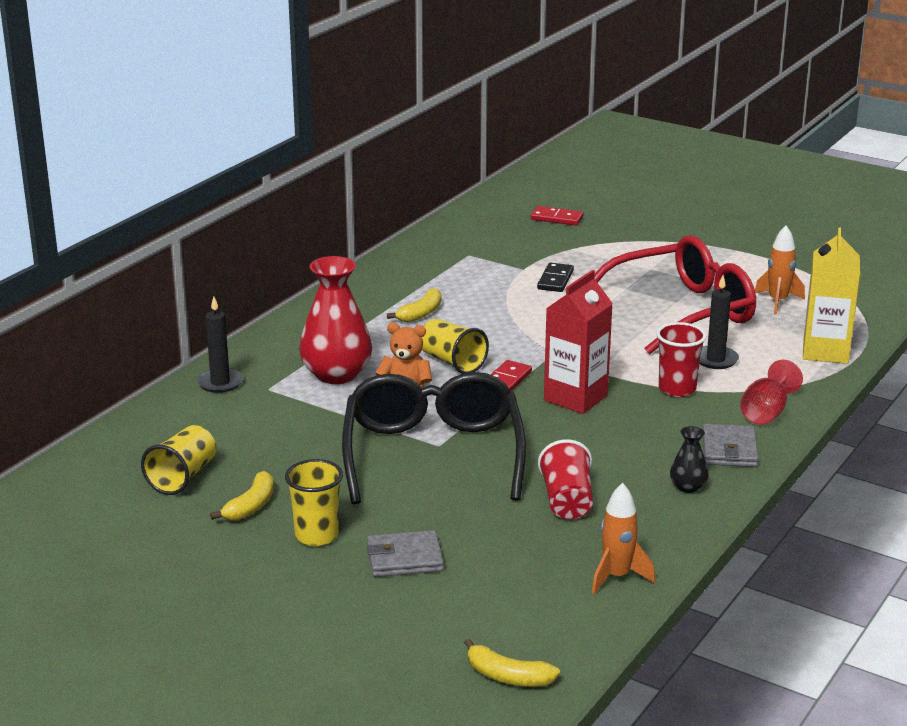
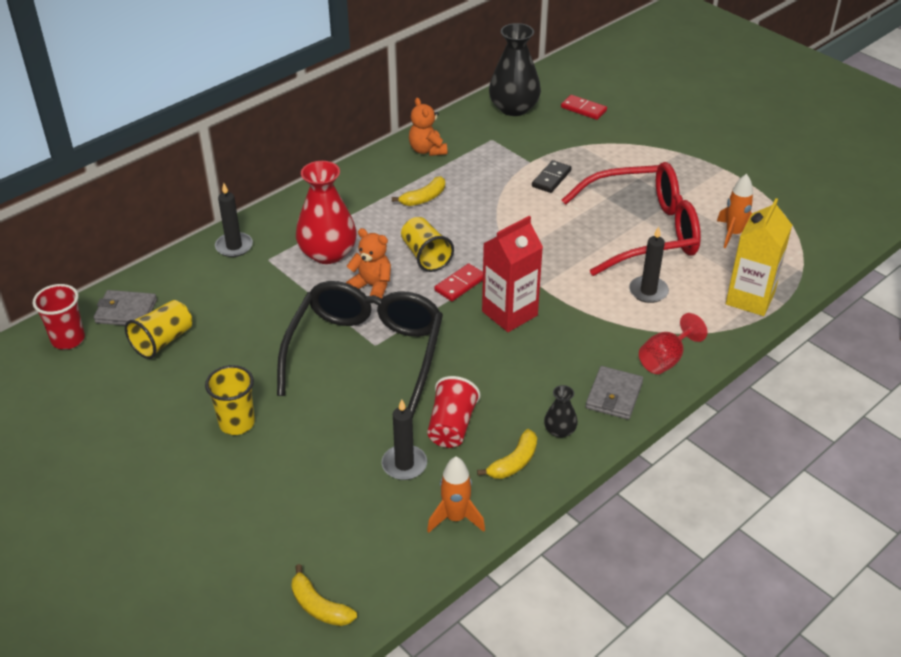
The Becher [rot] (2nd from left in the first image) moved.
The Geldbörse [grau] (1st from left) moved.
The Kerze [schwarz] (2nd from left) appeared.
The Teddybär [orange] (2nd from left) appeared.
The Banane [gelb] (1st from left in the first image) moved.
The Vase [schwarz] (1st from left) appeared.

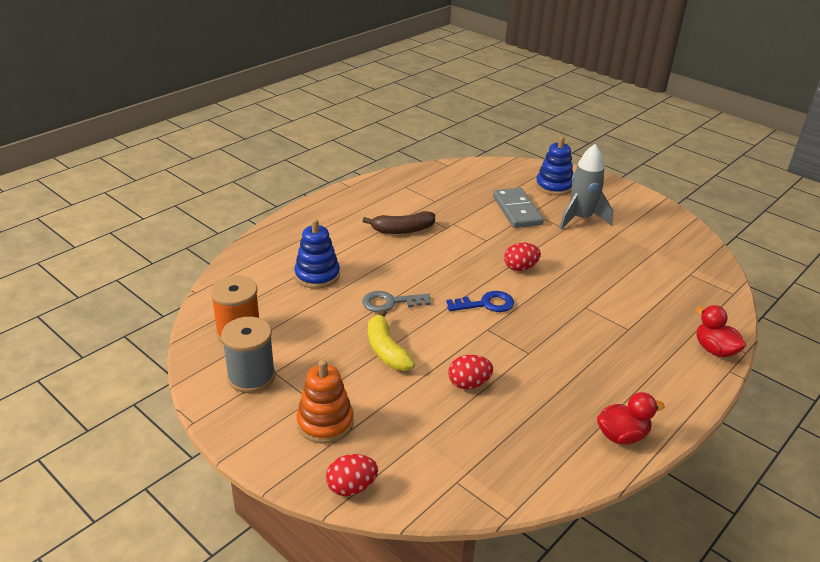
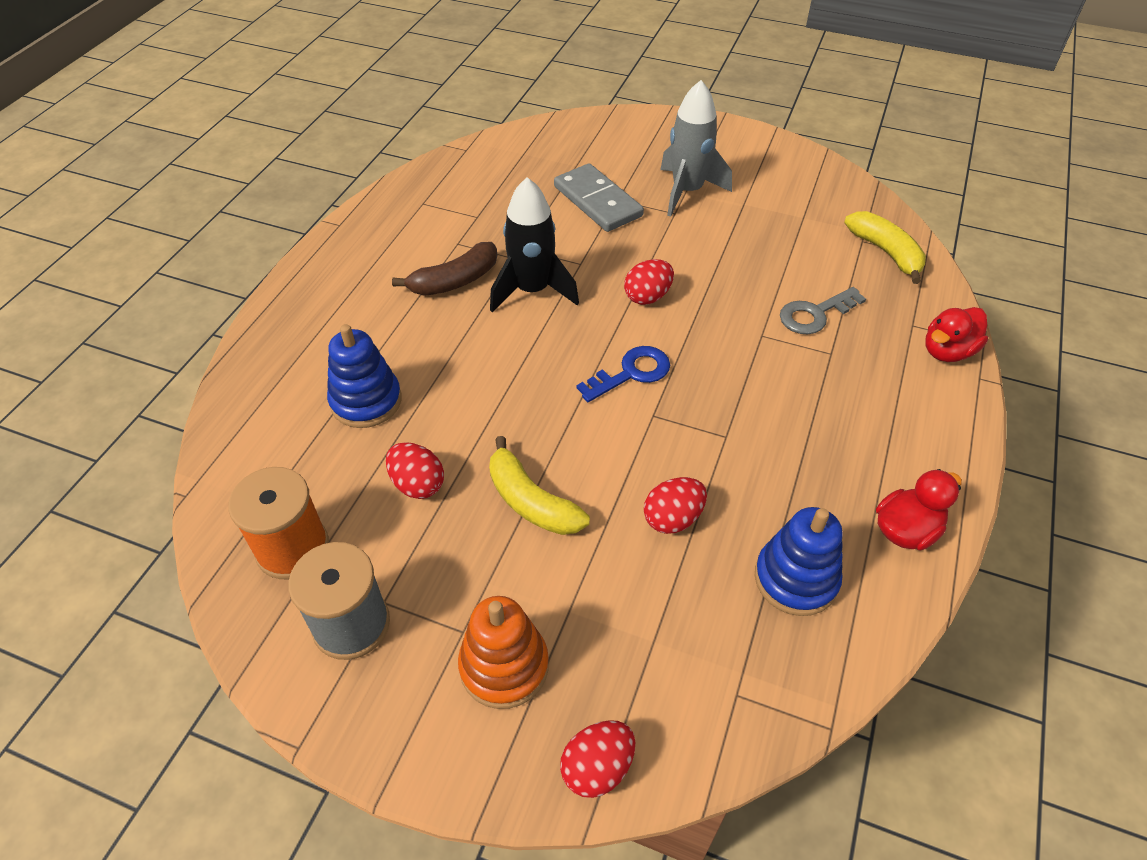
The Ei [rot] (1st from left) appeared.
The Rakete [schwarz] appeared.
The Stapelspielzeug [blau] (2nd from left) moved.
The Schlüssel [grau] moved.
The Banane [gelb] (2nd from left) appeared.
The Ente [rot] (2nd from left) turned 75 degrees counterclockwise.

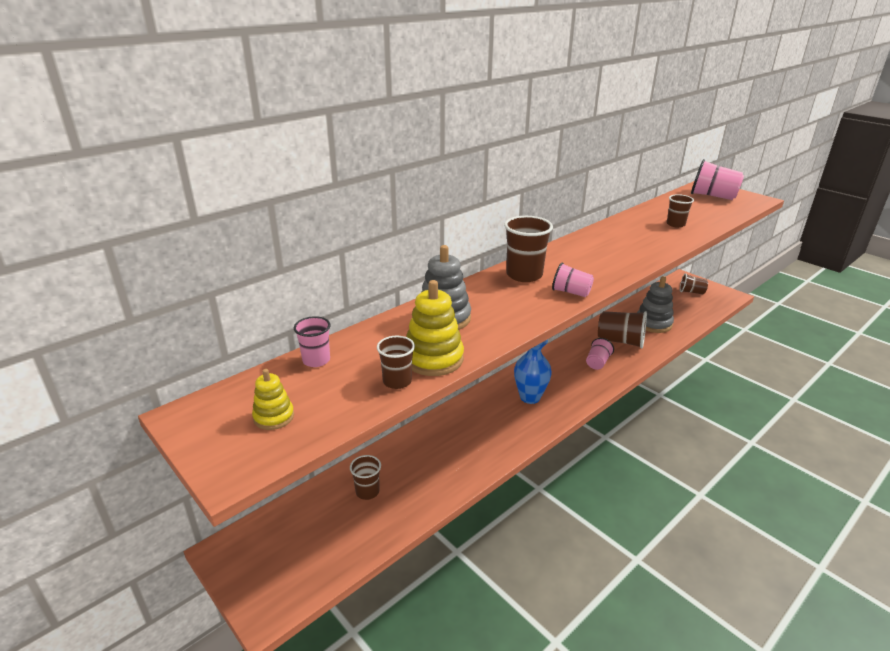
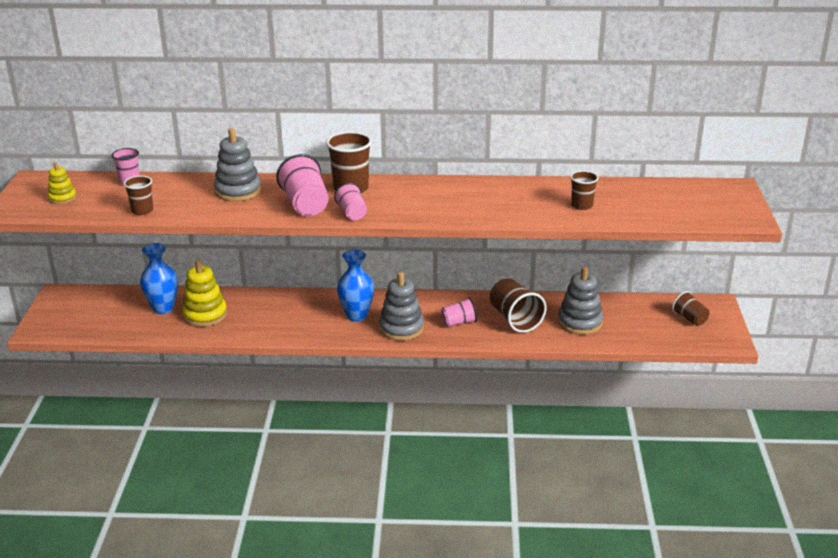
The Becher [braun] (1st from left) was replaced by the Vase [blau] (1st from left).
The Stapelspielzeug [gelb] (2nd from left) moved.
The Becher [rosa] (4th from left in the first image) moved.
The Stapelspielzeug [grau] (2nd from left) appeared.

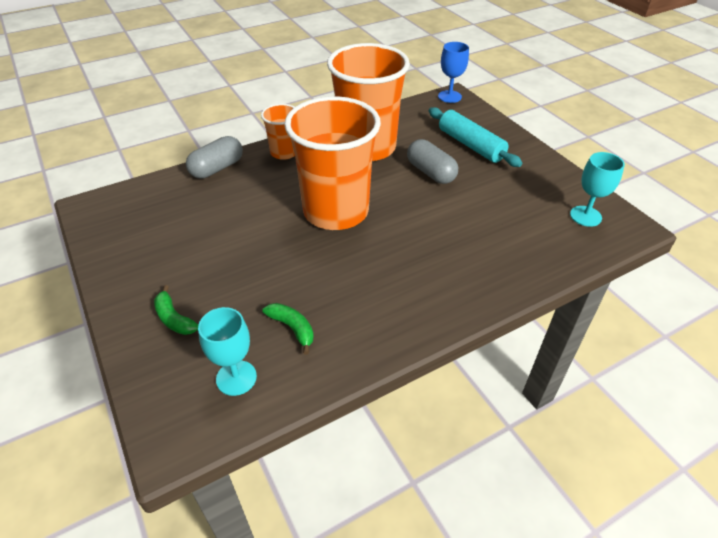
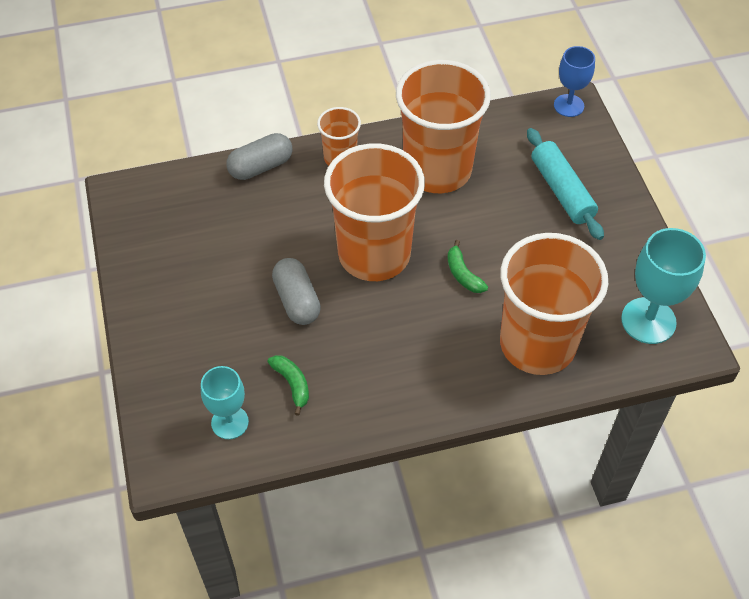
The Kapsel [grau] (2nd from left) moved.
The Banane [grün] (1st from left in the first image) moved.
The Becher [orange] (4th from left) appeared.
The Kelch [türkis] (2nd from left) changed to 1.55 times the size.

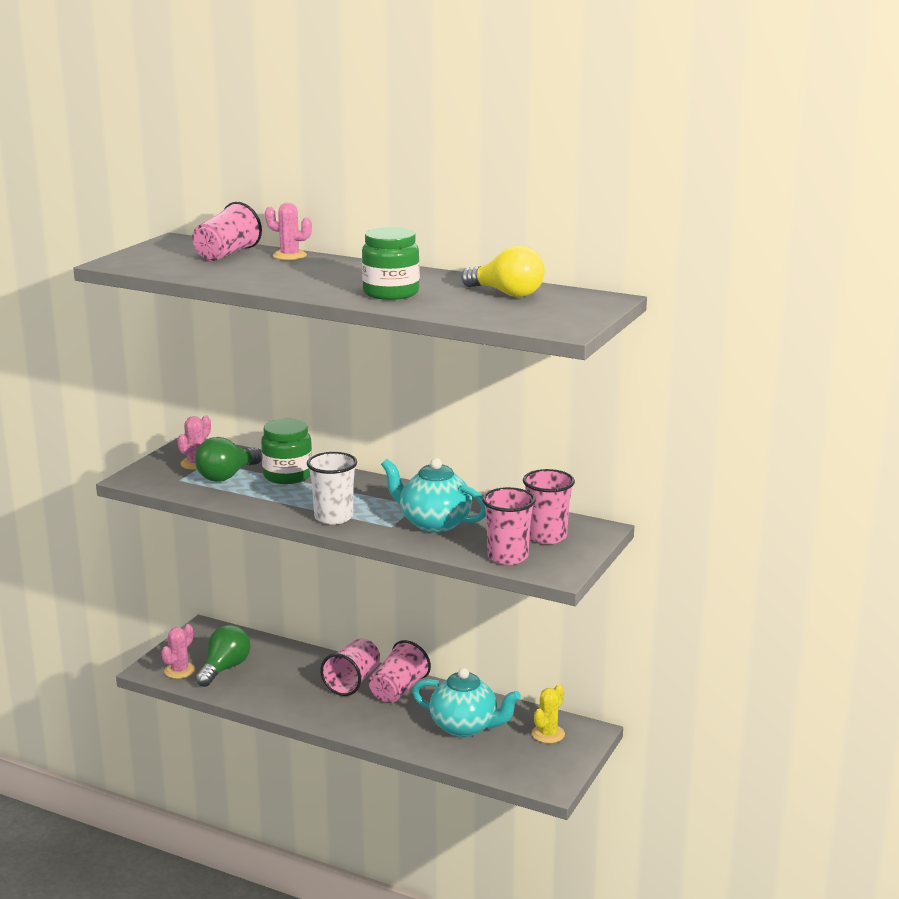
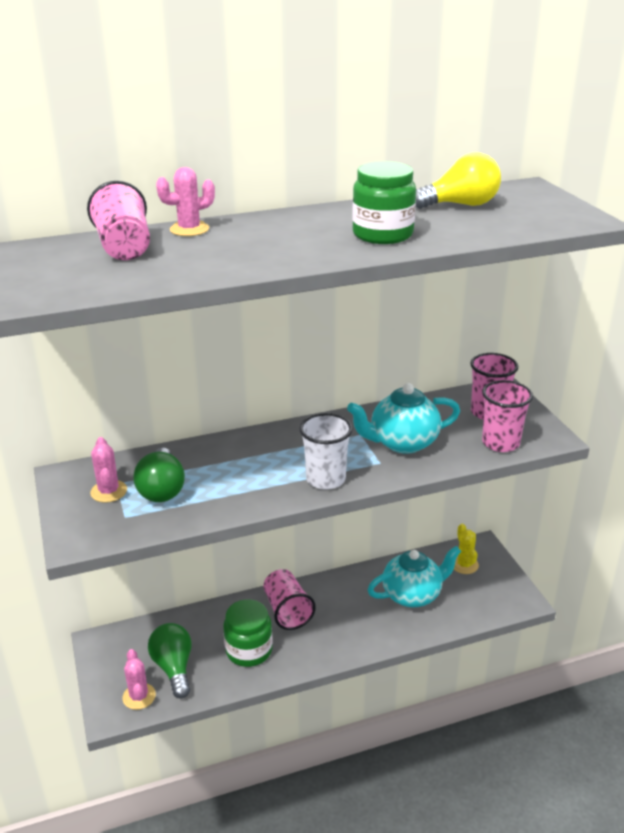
The Einmachglas [grün] (1st from left) moved.
The Becher [rosa] (3rd from left) disappeared.

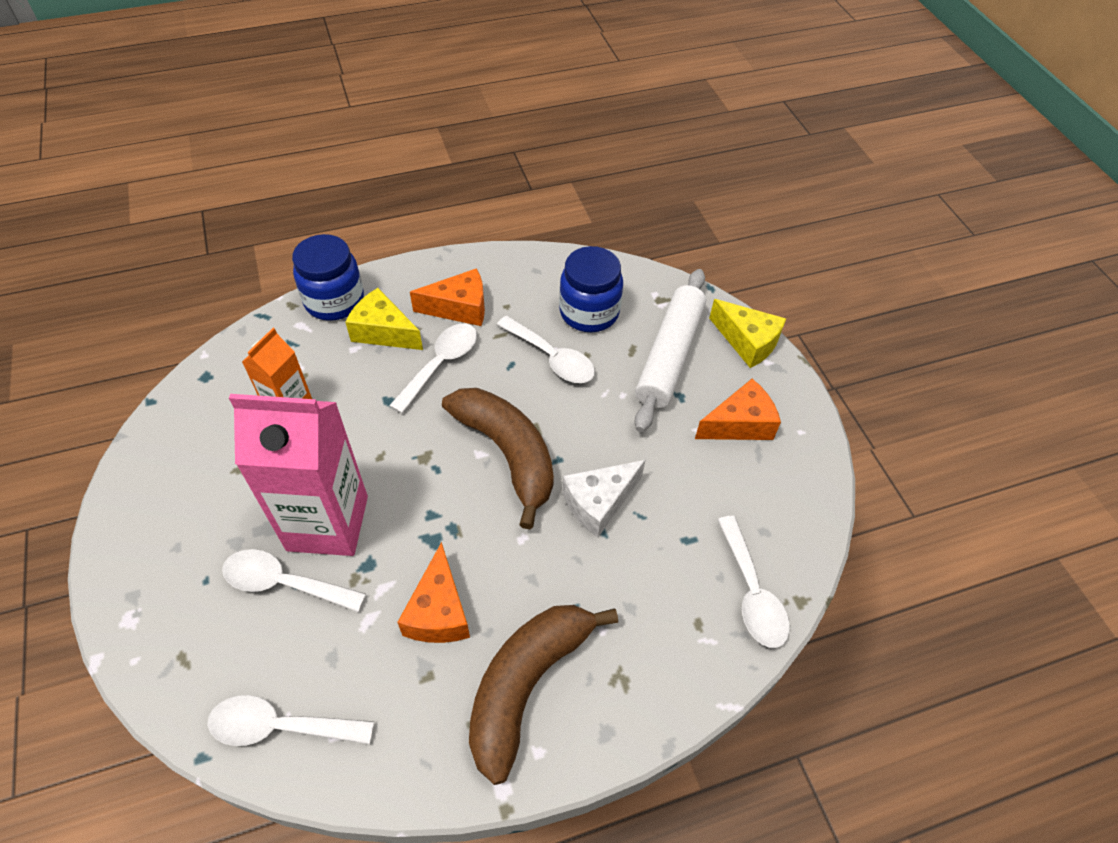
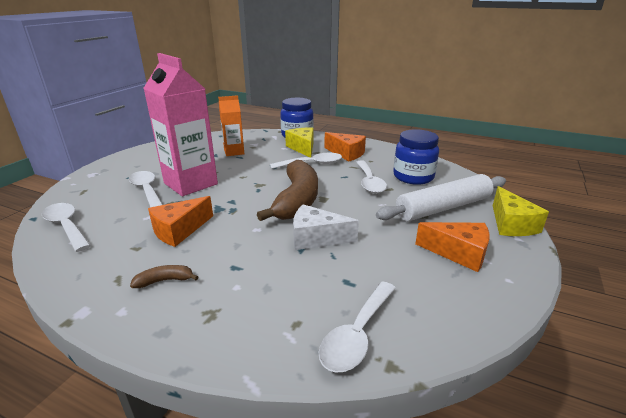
The Banane [braun] (2nd from left in the first image) changed to 0.41 times the size.

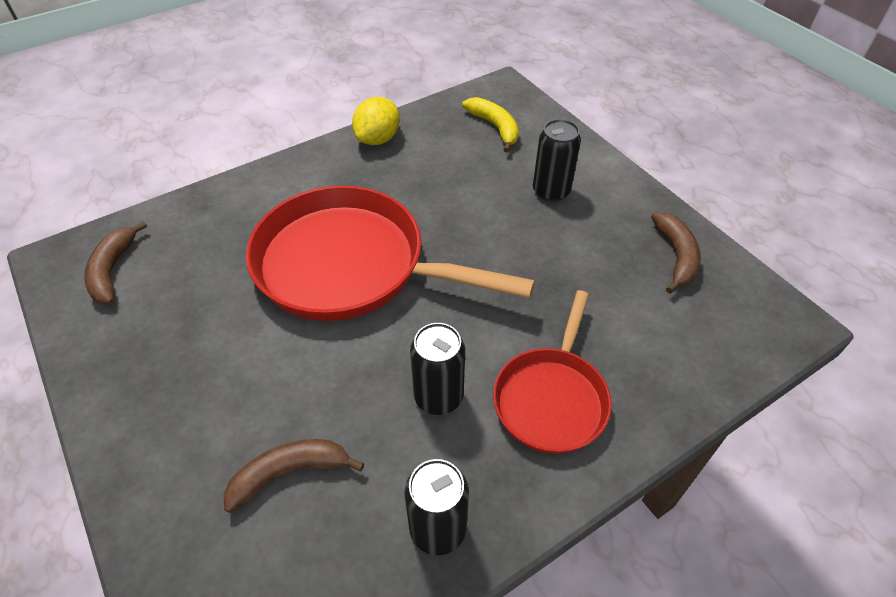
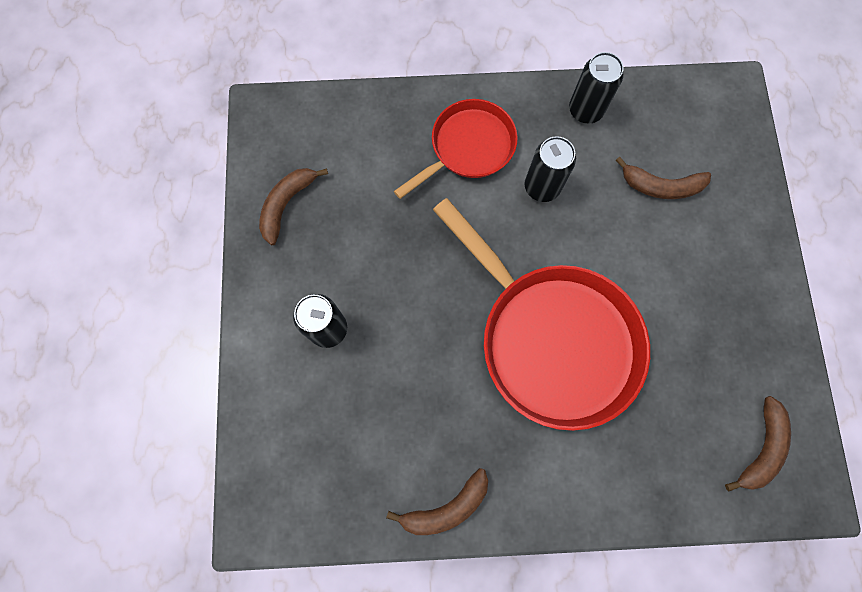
The Zitrone [gelb] was replaced by the Banane [braun] (2nd from left).
The Banane [gelb] disappeared.

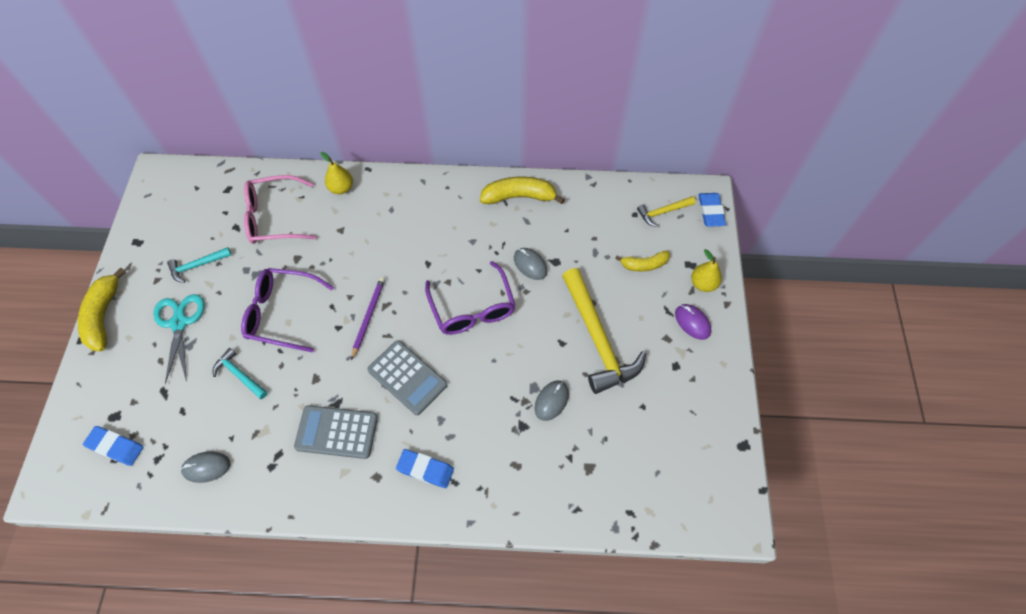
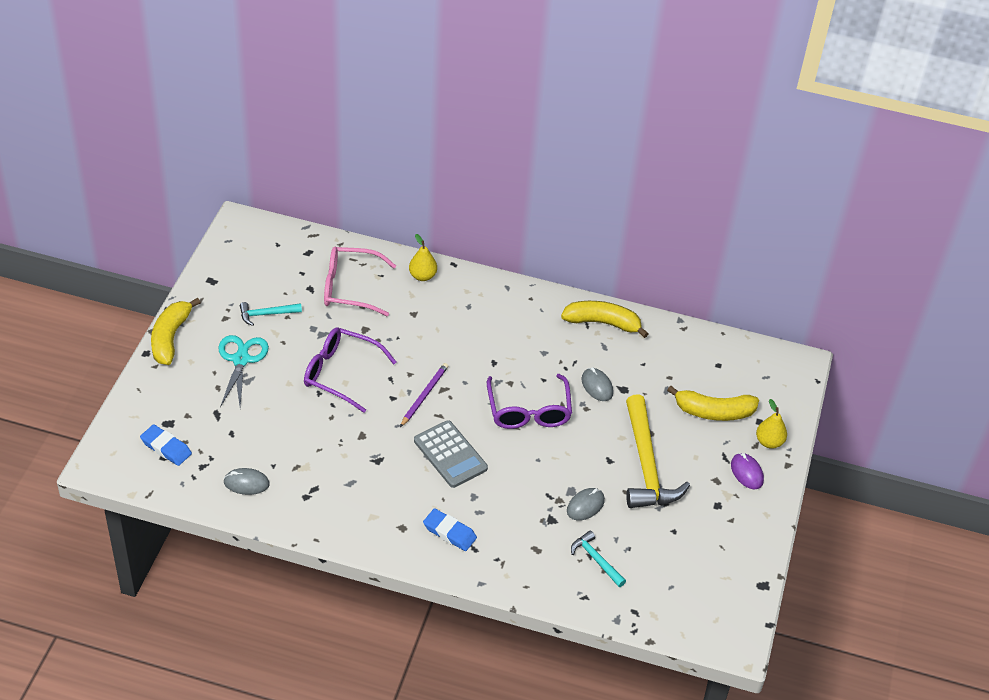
The Hammer [türkis] (2nd from left) moved.
The Banane [gelb] (3rd from left) changed to 1.60 times the size.
The Taschenrechner [grau] (1st from left) disappeared.
The Hammer [gelb] (2nd from left) disappeared.
The Radiergummi [blau] (3rd from left) disappeared.

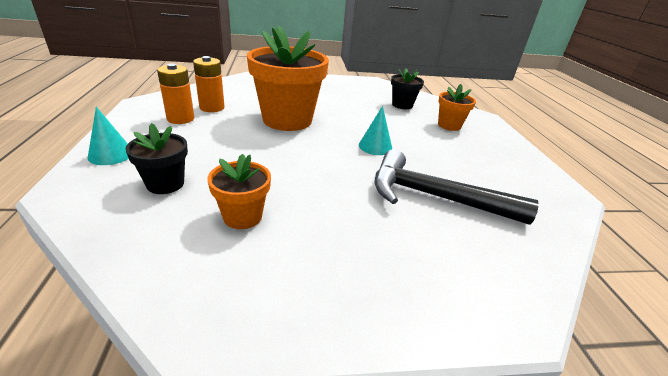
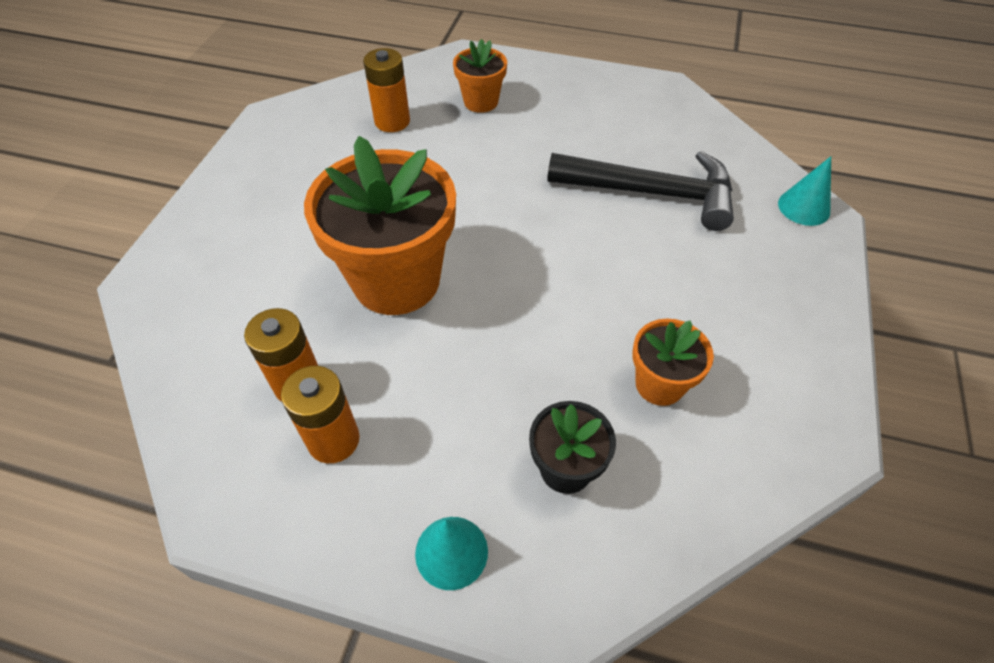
The Blumentopf [schwarz] (2nd from left) was replaced by the Batterie [orange] (3rd from left).
The Hammer [schwarz] turned 120 degrees counterclockwise.
The Kegel [türkis] (2nd from left) moved.

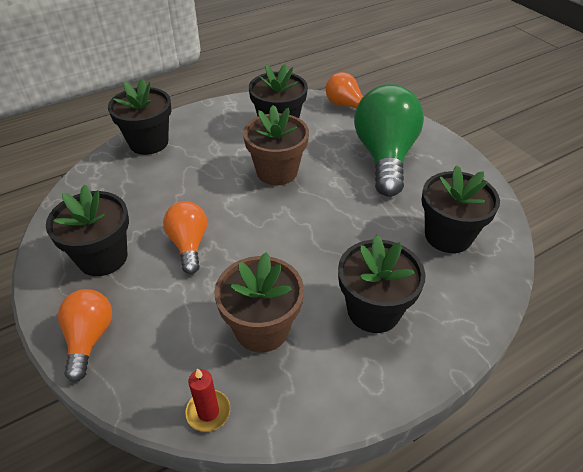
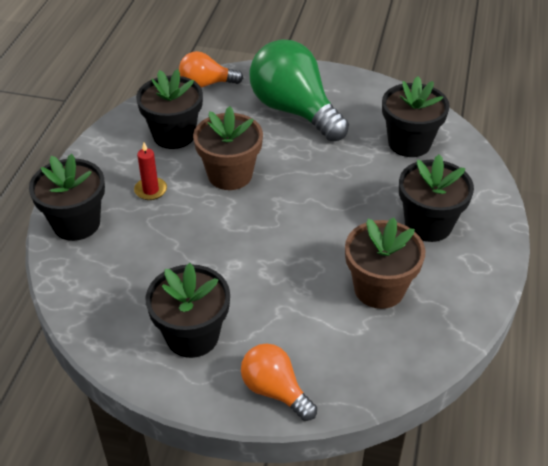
The Kerze [rot] moved.
The Glühbirne [orange] (2nd from left) disappeared.

